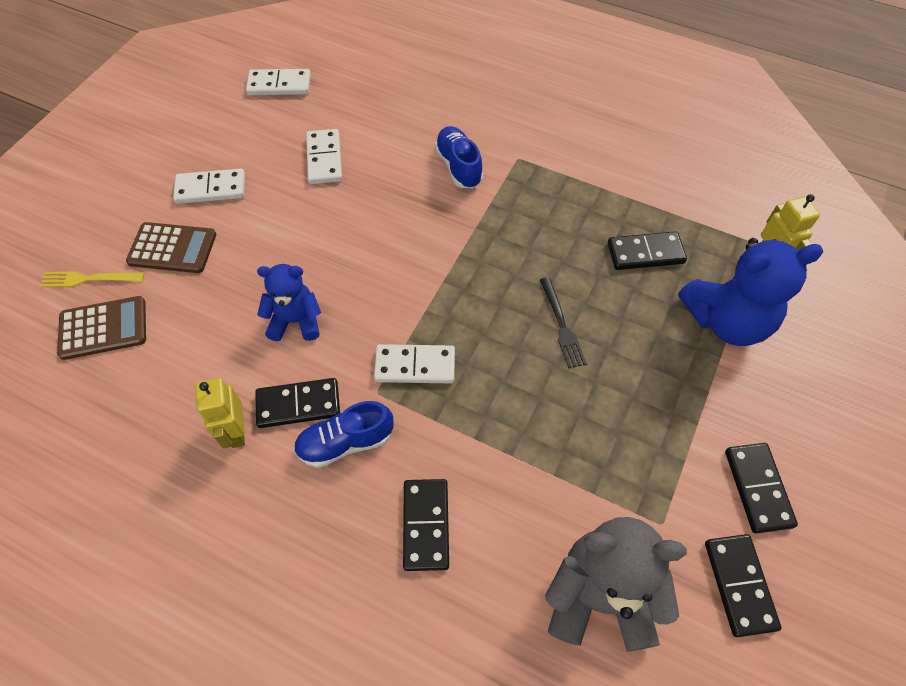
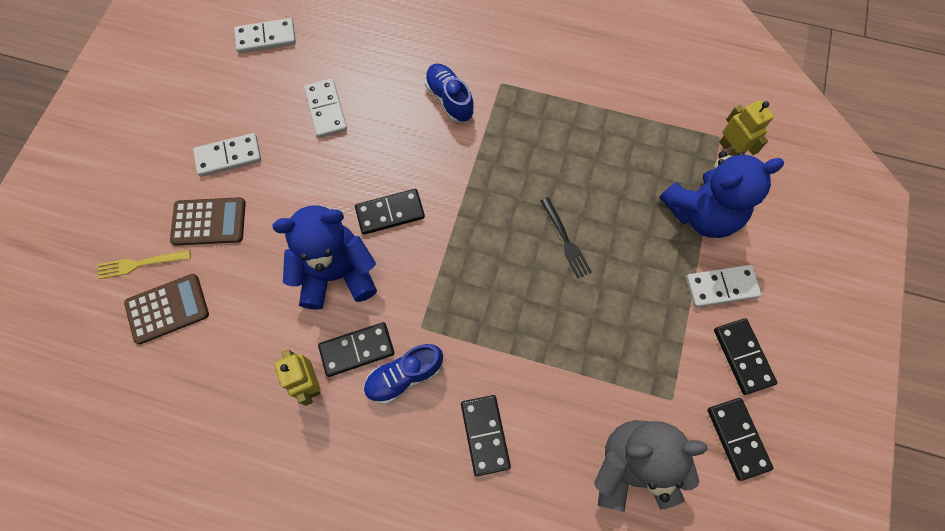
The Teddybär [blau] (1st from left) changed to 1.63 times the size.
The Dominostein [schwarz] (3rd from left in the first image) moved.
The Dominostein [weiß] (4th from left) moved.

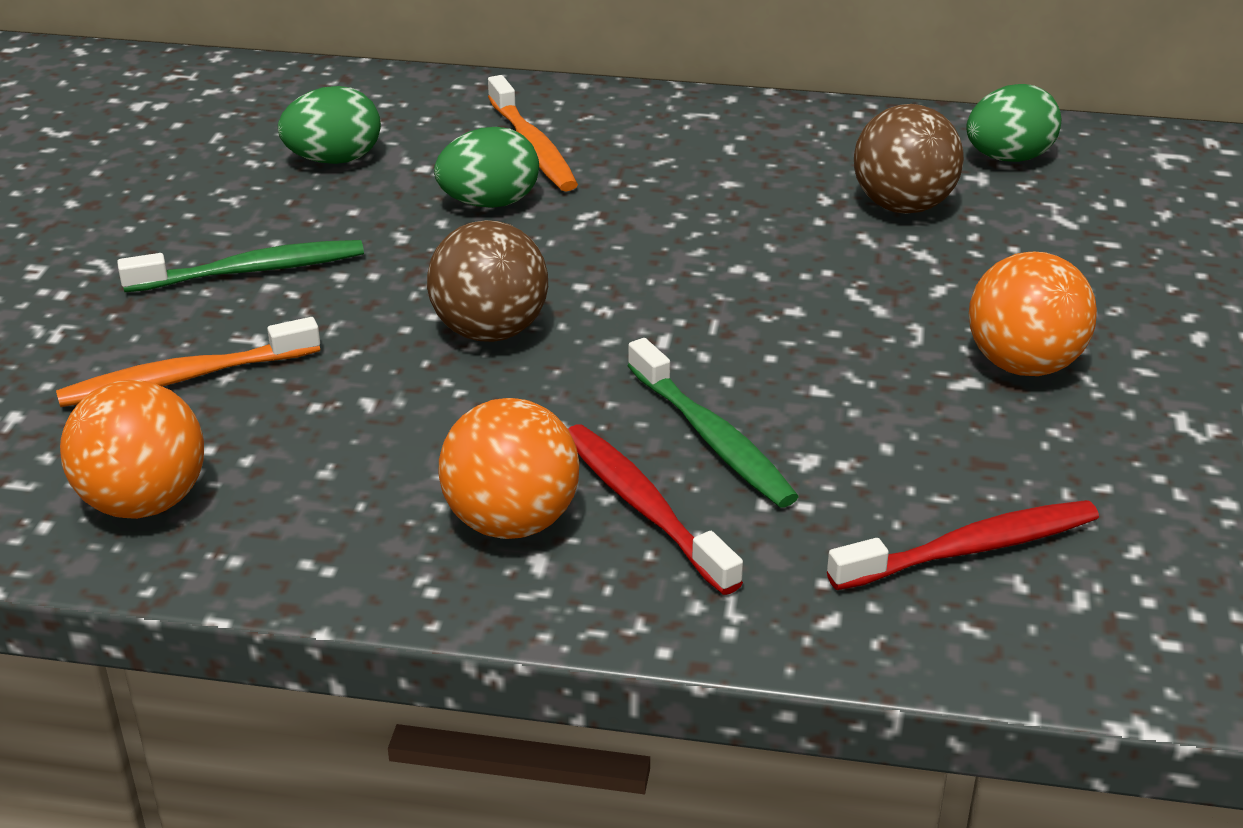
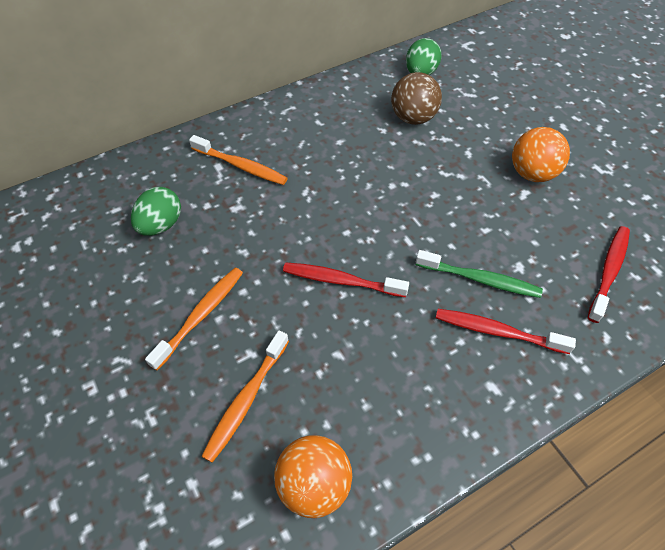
The Zahnbürste [grün] (1st from left) became the Zahnbürste [orange] (1st from left).
The Ball [braun] (1st from left) was replaced by the Zahnbürste [rot] (1st from left).
The Ei [grün] (2nd from left) disappeared.
The Ball [orange] (2nd from left) disappeared.

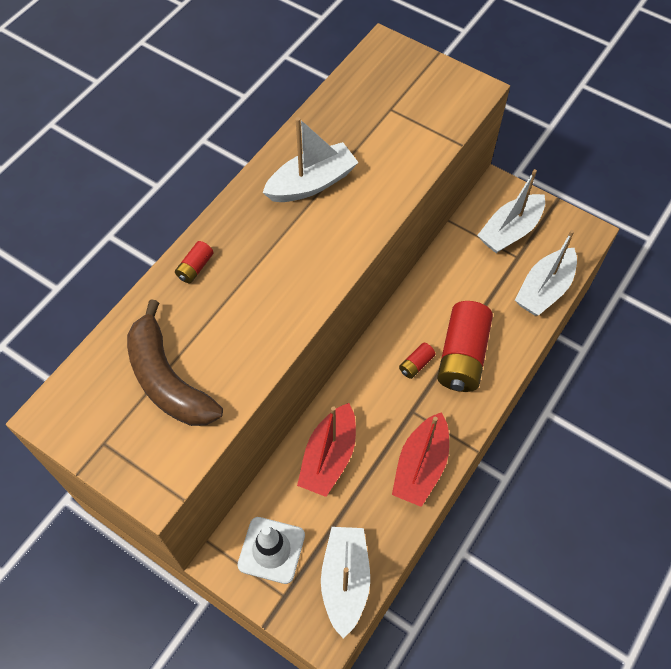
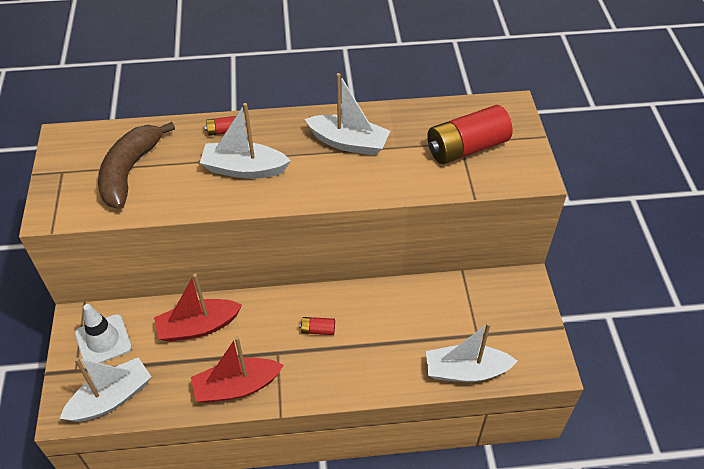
The Boot [weiß] (3rd from left in the first image) moved.
The Batterie [rot] (3rd from left) moved.

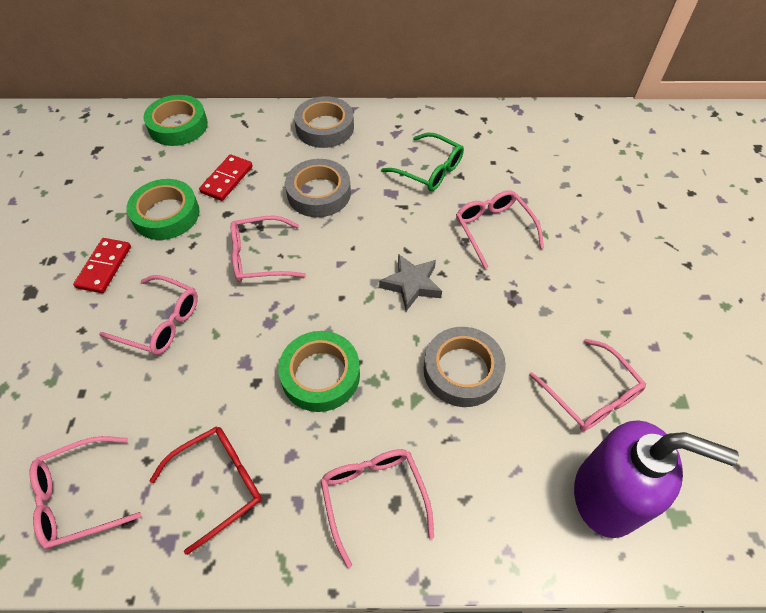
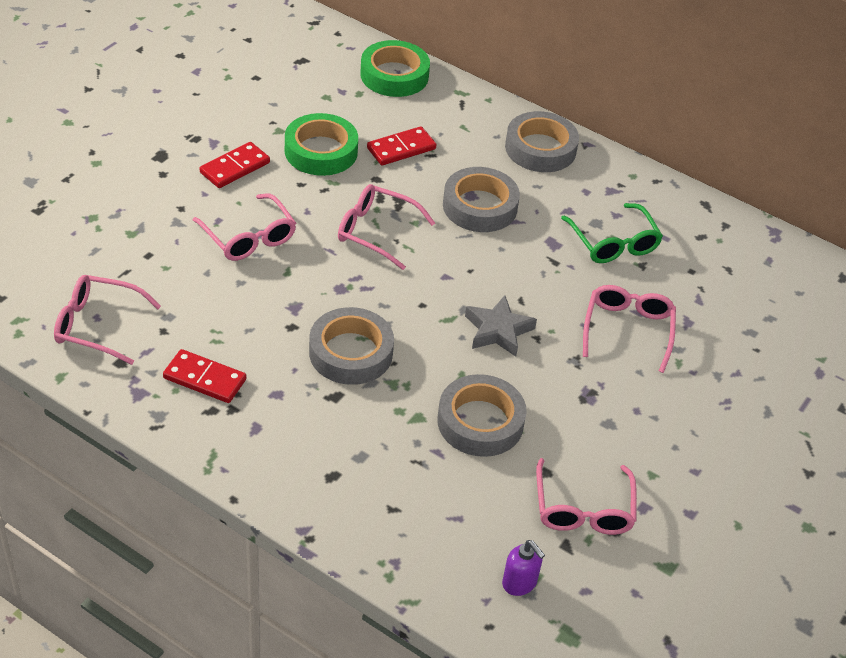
The Brille [rot] was replaced by the Dominostein [rot] (1st from left).
The Klebeband [grün] (3rd from left) became the Klebeband [grau] (1st from left).
The Seifenspender [lila] changed to 0.42 times the size.
The Brille [rosa] (4th from left) disappeared.

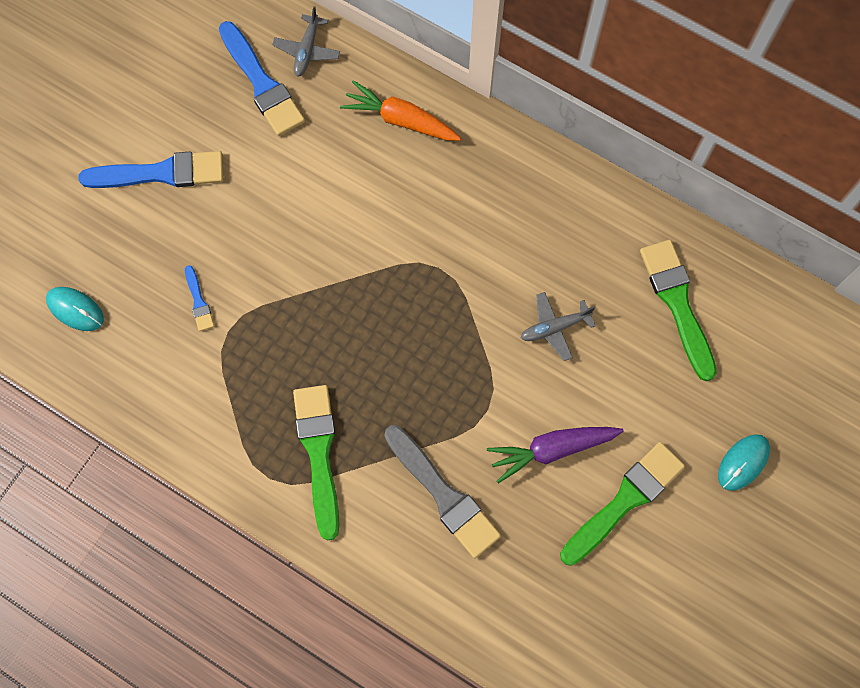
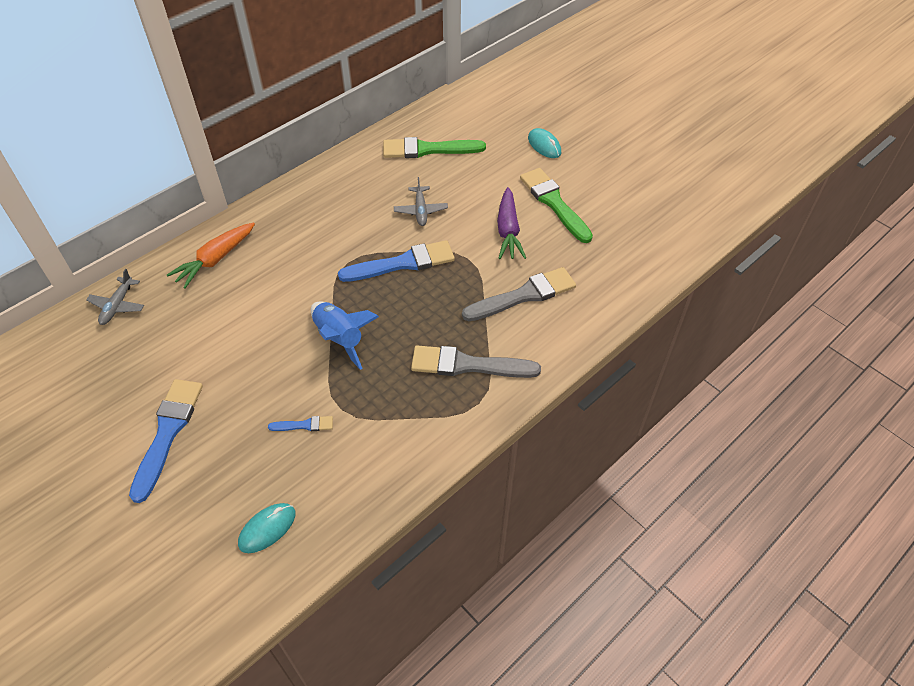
The Flugzeug [grau] (1st from left) turned 75 degrees clockwise.
The Rakete [blau] appeared.
The Pinsel [blau] (3rd from left) moved.
The Pinsel [grün] (1st from left) became the Pinsel [grau] (1st from left).

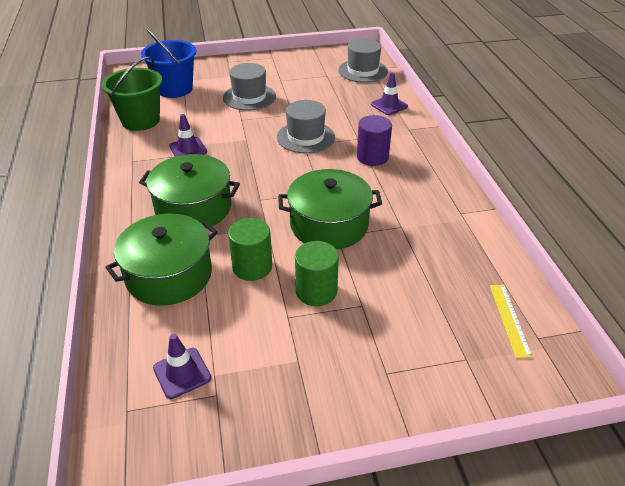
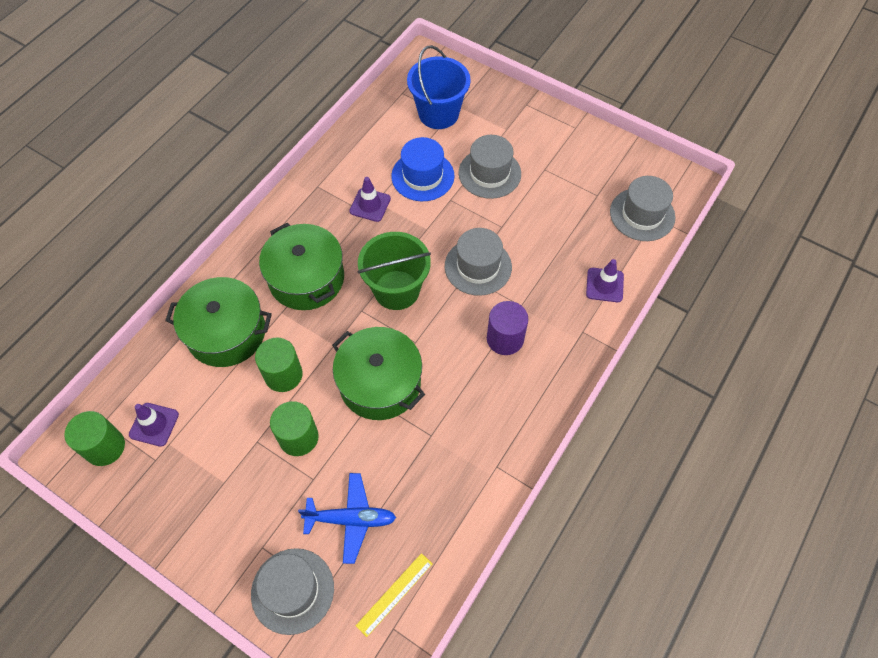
The Vollzylinder [grün] (1st from left) appeared.
The Hut [grau] (1st from left) appeared.
The Flugzeug [blau] appeared.
The Eimer [grün] moved.
The Hut [blau] appeared.

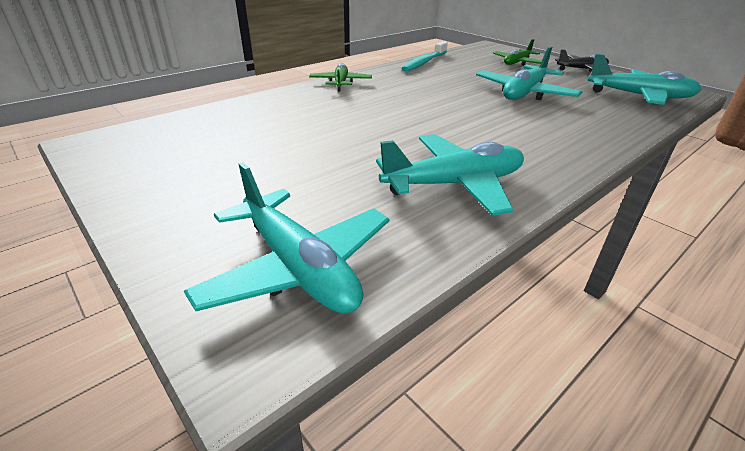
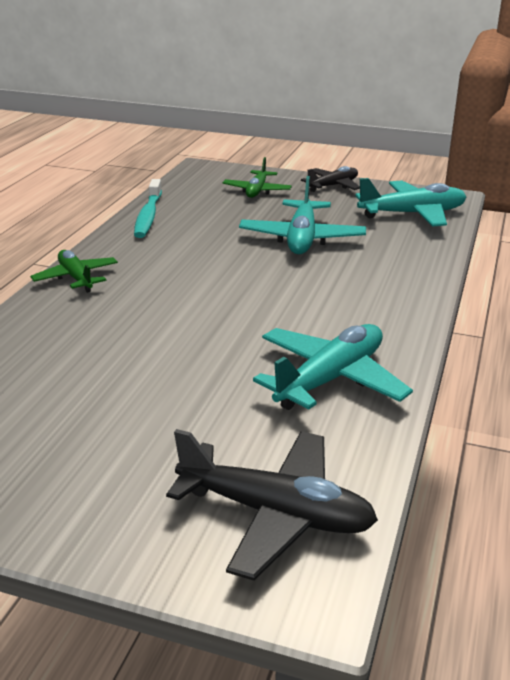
The Flugzeug [türkis] (1st from left) became the Flugzeug [schwarz] (1st from left).

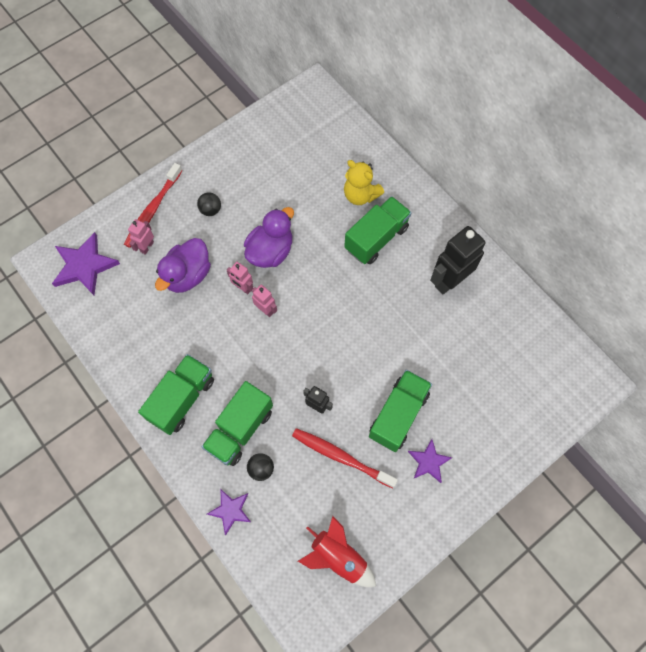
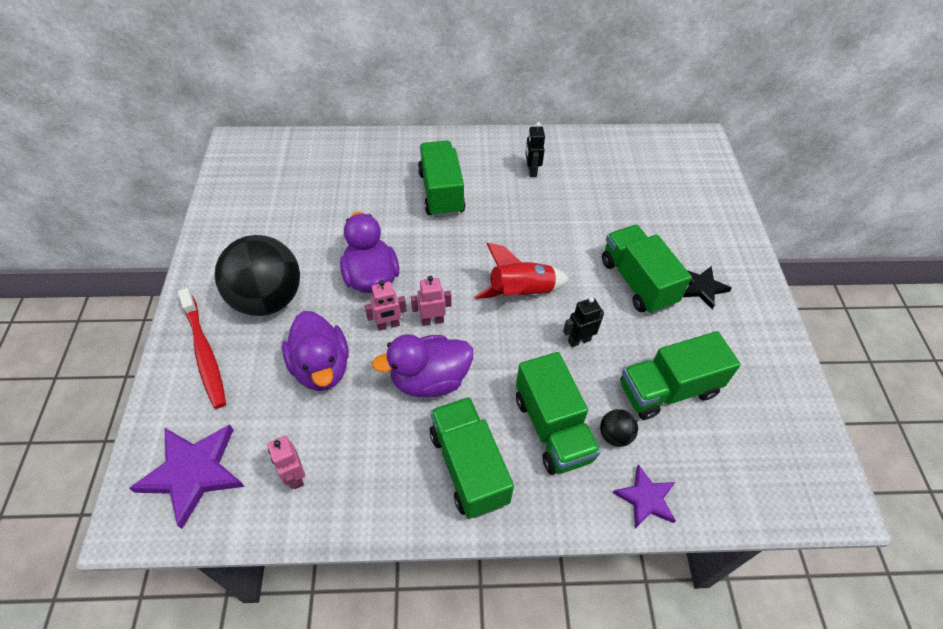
The Ball [schwarz] (1st from left) changed to 2.43 times the size.
The Roboter [rosa] (1st from left) moved.
The Ente [lila] (3rd from left) appeared.
The Rakete [rot] moved.
The Roboter [schwarz] (2nd from left in the first image) changed to 0.51 times the size.
The Lastwagen [grün] (5th from left) appeared.
The Stern [lila] (3rd from left) became the Stern [schwarz].
The Zahnbürste [rot] (2nd from left) disappeared.
The Teddybär [gelb] disappeared.

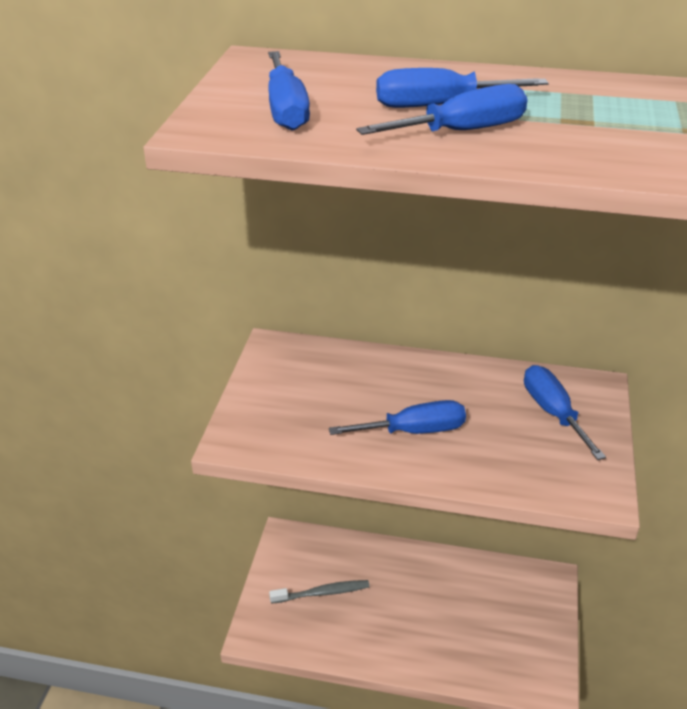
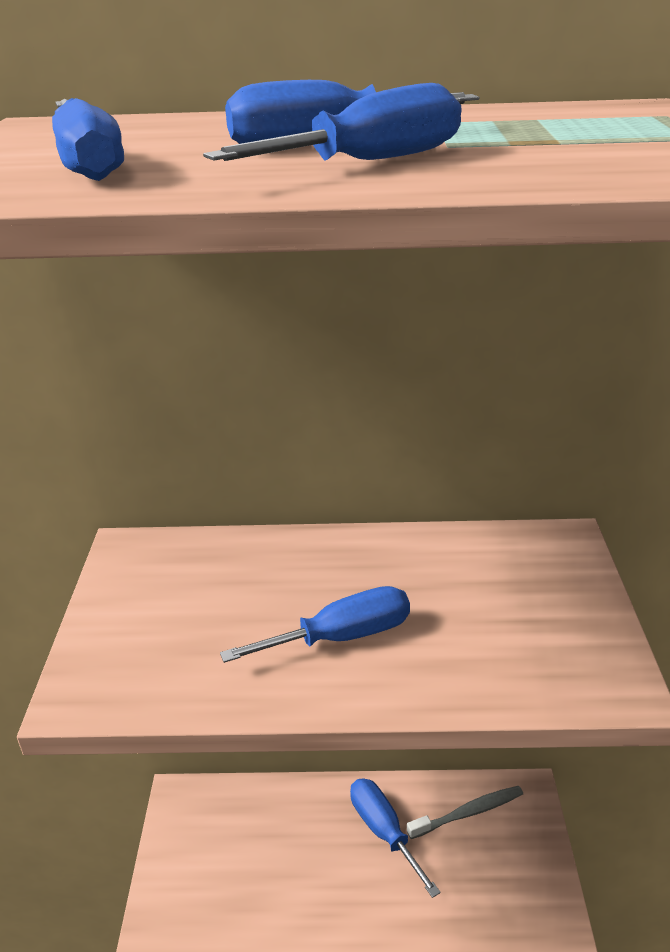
The Schraubenzieher [blau] (5th from left) moved.
The Zahnbürste [grau] moved.

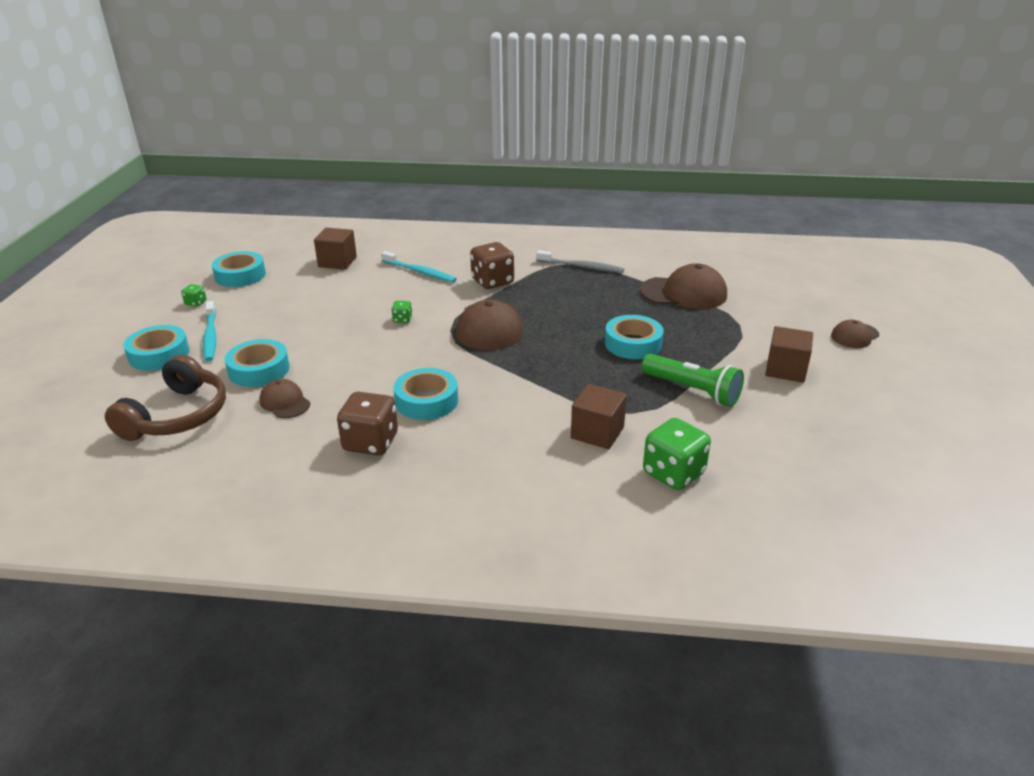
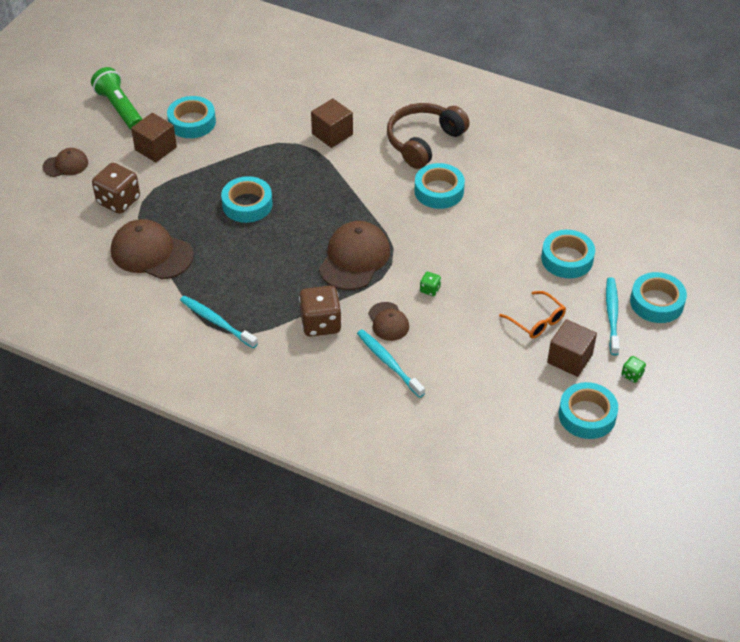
The Taschenlampe [grün] moved.
The Spielwürfel [braun] (1st from left) moved.
The Klebeband [türkis] (1st from left) appeared.
The Zahnbürste [grau] became the Zahnbürste [türkis] (1st from left).
The Kappe [braun] (1st from left in the first image) moved.
The Kopfhörer [braun] moved.
The Brille [orange] appeared.
The Kubus [braun] (1st from left in the first image) moved.
The Spielwürfel [grün] (3rd from left) disappeared.

